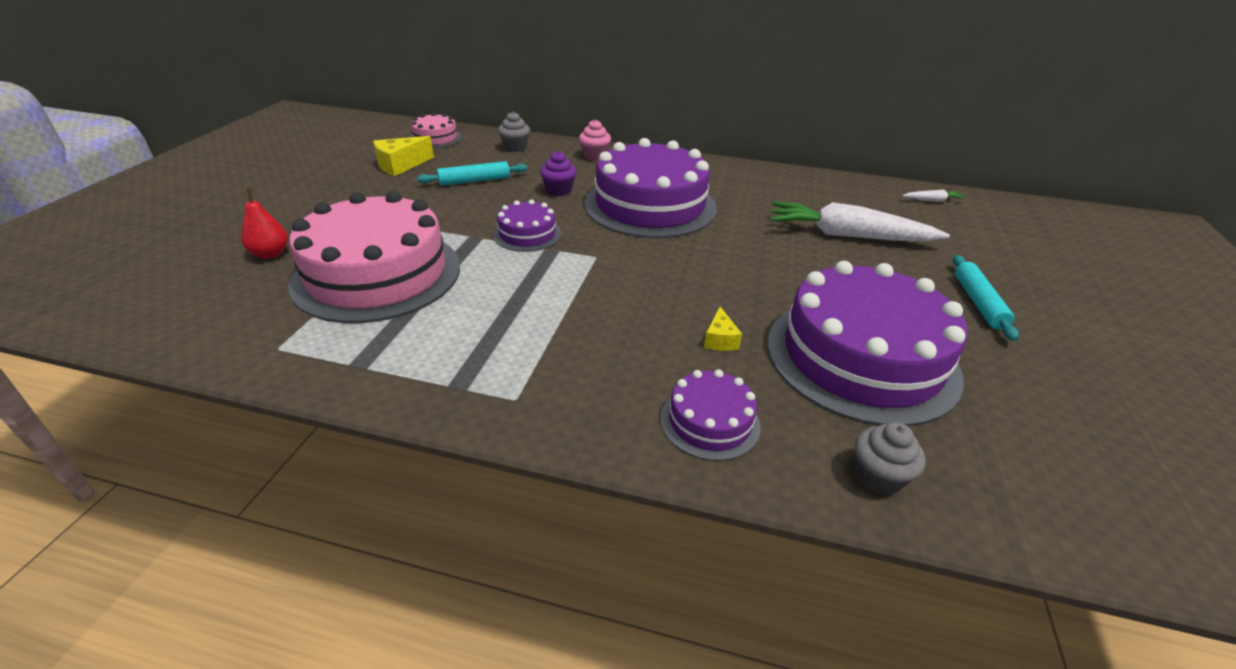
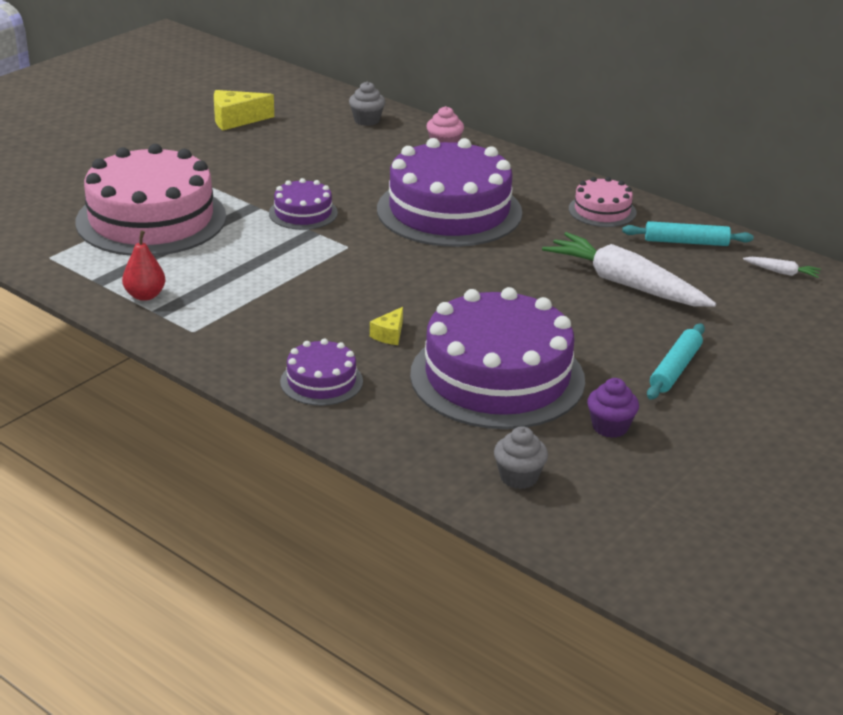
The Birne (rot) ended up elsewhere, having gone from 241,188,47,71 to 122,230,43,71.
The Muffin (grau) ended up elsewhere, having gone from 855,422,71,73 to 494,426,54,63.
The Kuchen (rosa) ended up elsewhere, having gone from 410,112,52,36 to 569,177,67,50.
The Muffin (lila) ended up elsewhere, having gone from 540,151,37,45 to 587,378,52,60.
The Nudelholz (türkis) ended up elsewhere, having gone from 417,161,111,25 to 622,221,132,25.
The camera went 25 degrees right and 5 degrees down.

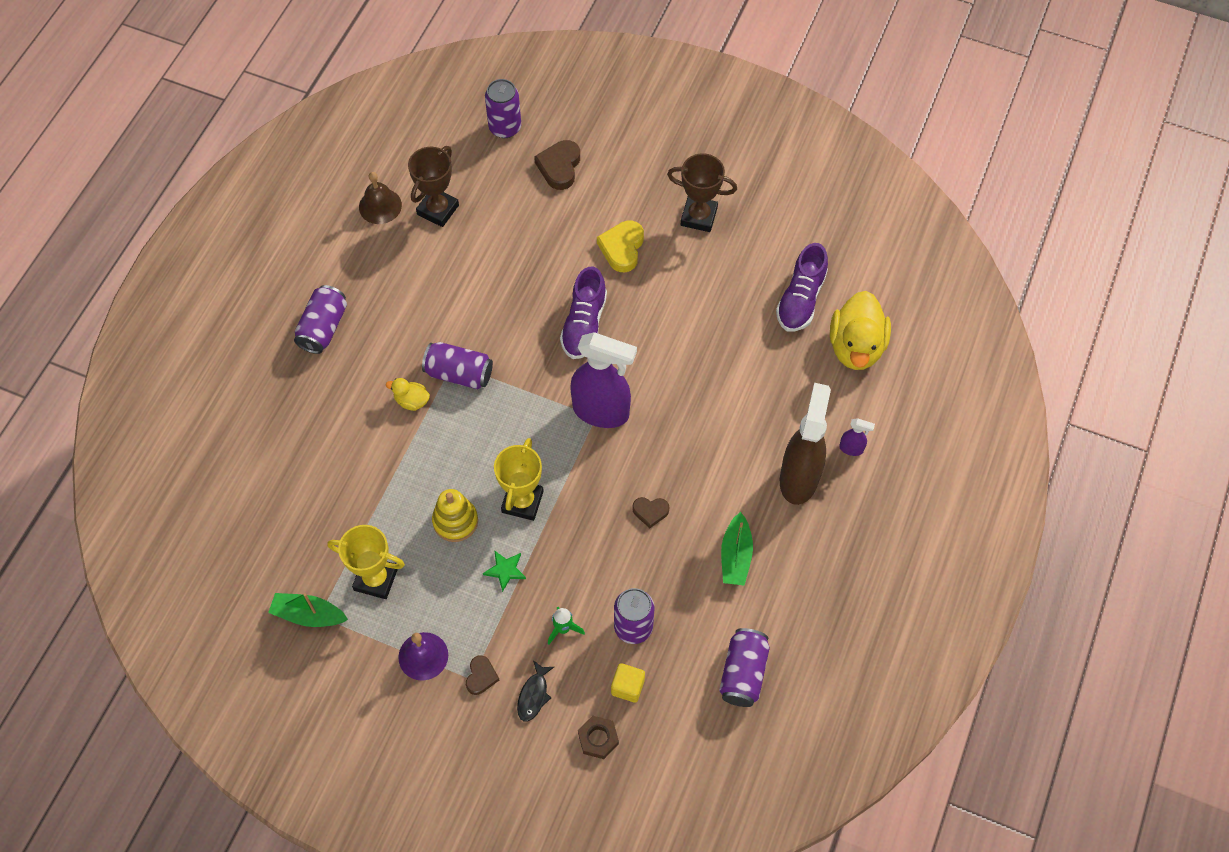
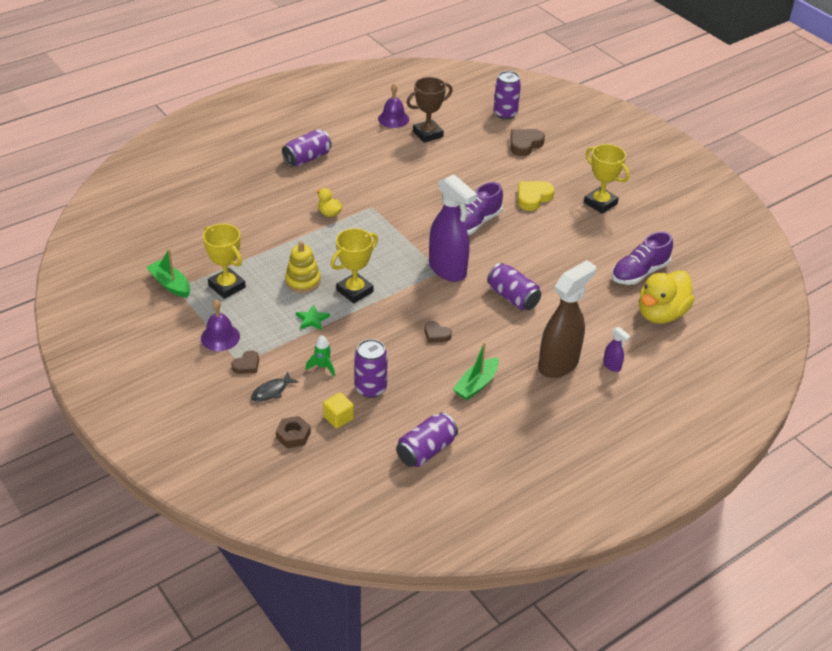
What was the Glocke (braun) at 359,172,43,52 turned into the Glocke (lila) at 378,83,31,45.
The Dose (lila) ended up elsewhere, having gone from 422,342,71,47 to 487,263,54,47.
What was the Pokal (braun) at 667,153,70,79 turned into the Pokal (gelb) at 584,144,46,70.
The camera went 30 degrees right and 20 degrees down.

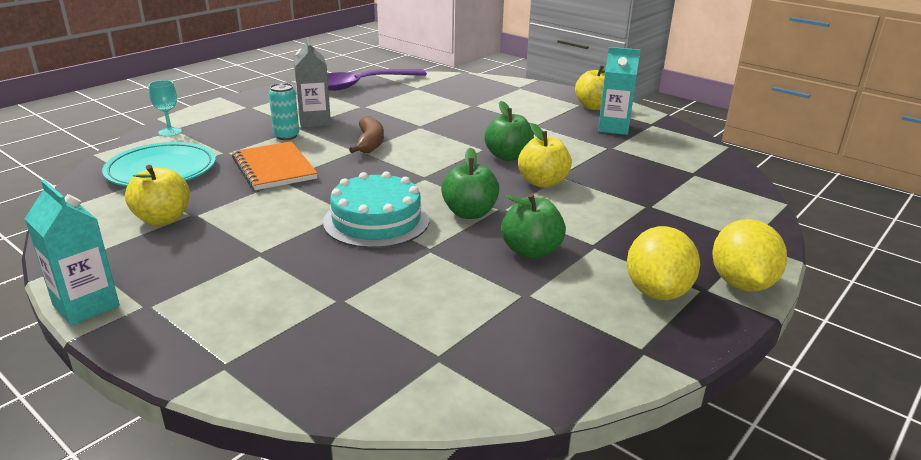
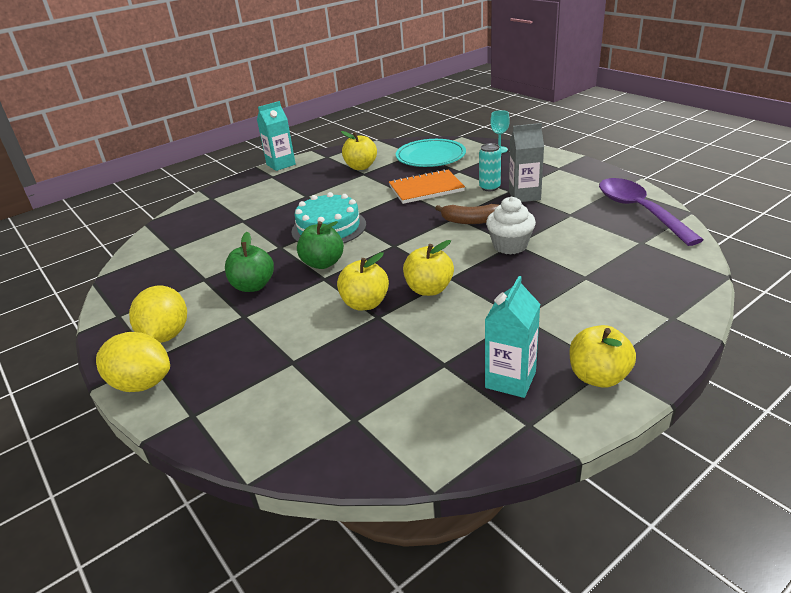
The Zitrone (gelb) at 627,226,73,74 ended up facing another way, 60 degrees clockwise from before.
What was the Apfel (grün) at 484,101,50,60 turned into the Apfel (gelb) at 403,240,51,56.
The second view gained the Muffin (weiß) at 486,197,50,58.
The camera went 105 degrees right and 5 degrees up.

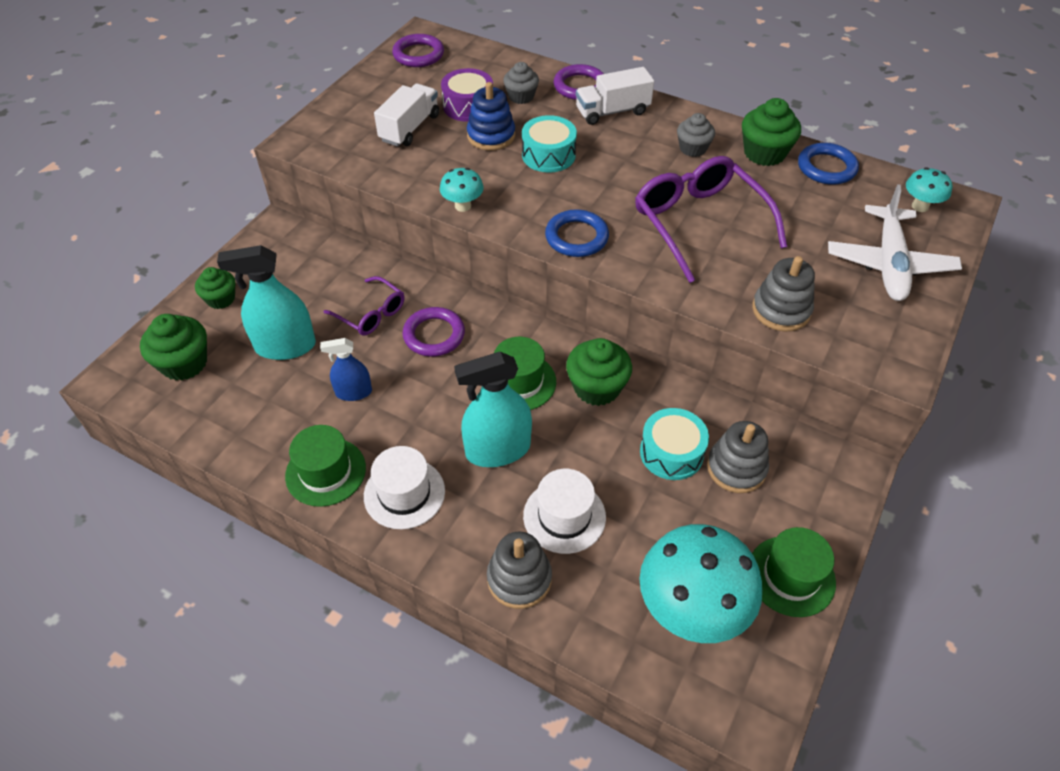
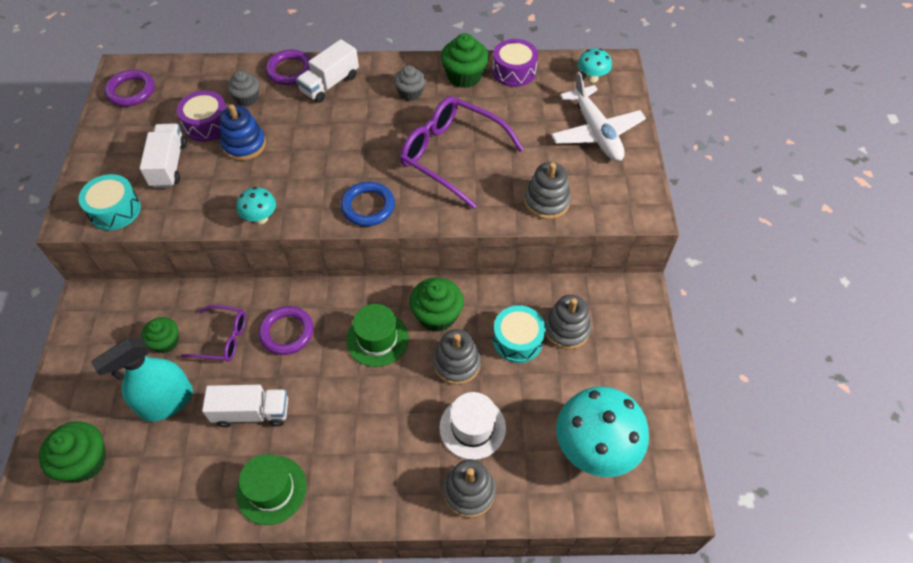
The Trommel (türkis) ended up elsewhere, having gone from 522,115,55,58 to 78,174,63,57.
The Muffin (grün) ended up elsewhere, having gone from 195,267,40,42 to 141,317,38,36.
Where the Sprühflasche (blau) stood at 320,338,52,63, the Lastwagen (weiß) came to stand at 202,385,86,42.
The second view gained the Stapelspielzeug (grau) at 433,329,48,56.
Where the Ring (blau) stood at 798,143,61,42, the Trommel (lila) came to stand at 492,39,46,48.
The second view lost the Hut (weiß) at 364,446,81,83.
The second view lost the Sprühflasche (türkis) at 454,352,78,115.
The second view lost the Hut (grün) at 752,527,84,90.
The camera went 30 degrees left and 5 degrees up.

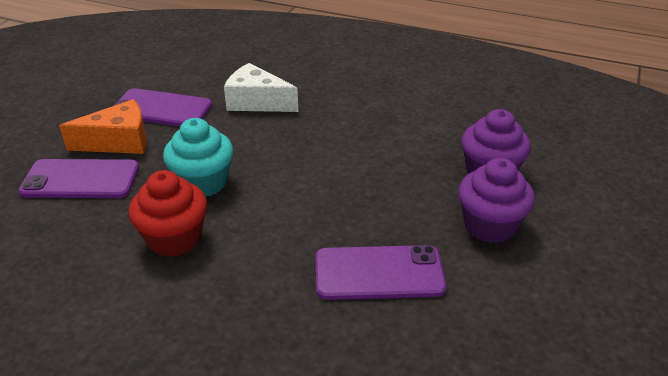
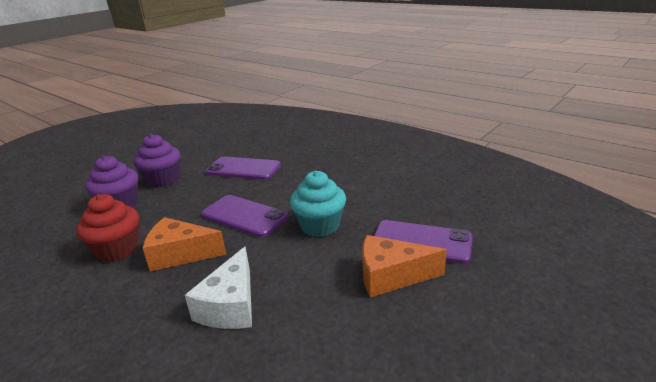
The Muffin (rot) ended up elsewhere, having gone from 129,170,78,87 to 76,194,63,68.
The second view gained the Käse (orange) at 143,217,83,54.
The Käse (weiß) at 224,63,74,49 ended up facing another way, 60 degrees clockwise from before.
The Handy (lila) ended up elsewhere, having gone from 114,88,98,39 to 201,195,87,42.
The camera went 160 degrees left and 10 degrees down.

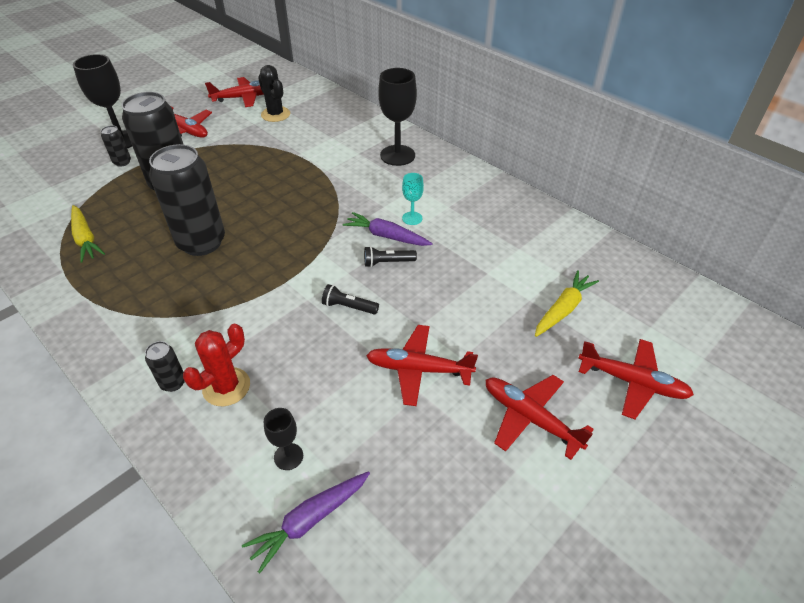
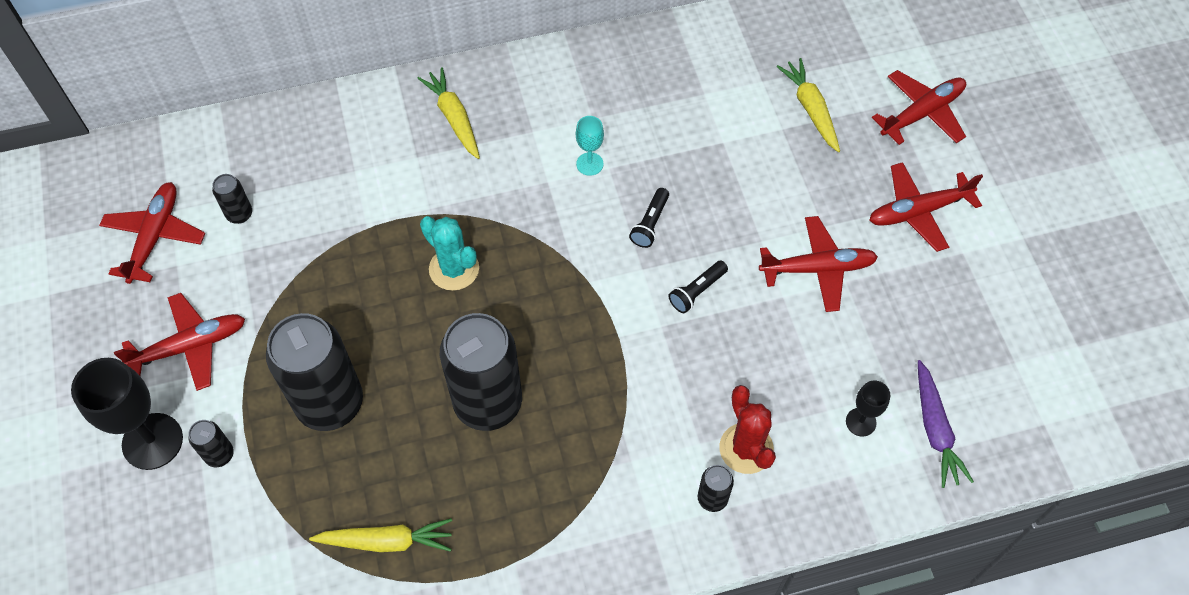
Where the Kaktus (schwarz) stood at 258,65,32,57, the Dose (schwarz) came to stand at 212,174,40,50.
Where the Kelch (schwarz) stood at 378,68,39,98, the Karotte (gelb) came to stand at 418,67,62,92.
The second view gained the Kaktus (türkis) at 420,216,59,75.
The Flugzeug (rot) at 366,325,112,81 ended up facing another way, 135 degrees counterclockwise from before.
The second view lost the Karotte (lila) at 343,212,90,34.
The camera went 60 degrees left and 15 degrees up.

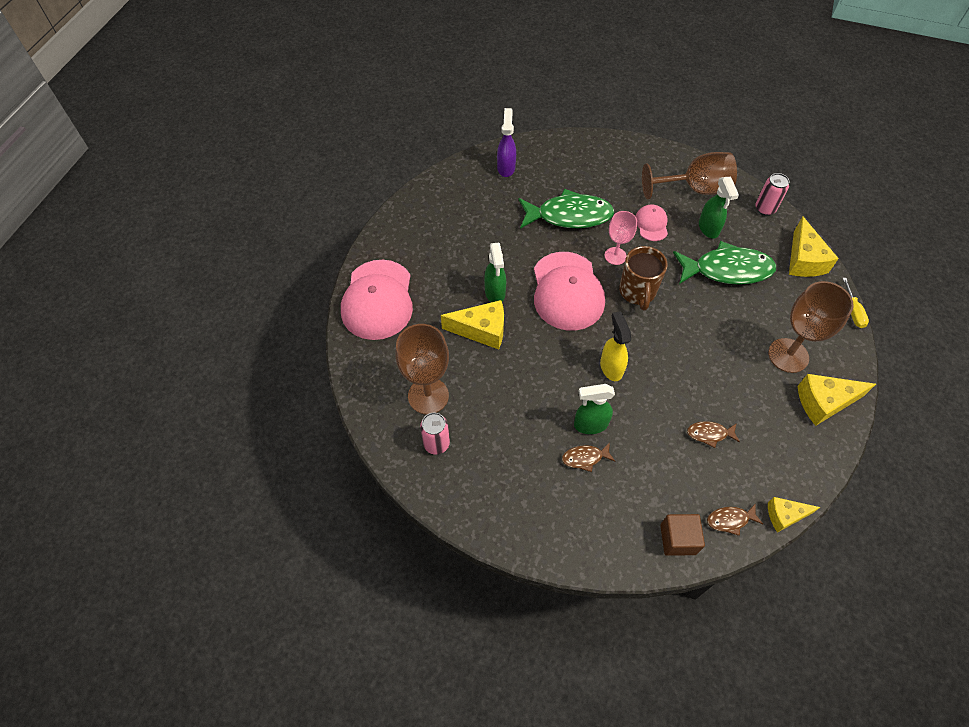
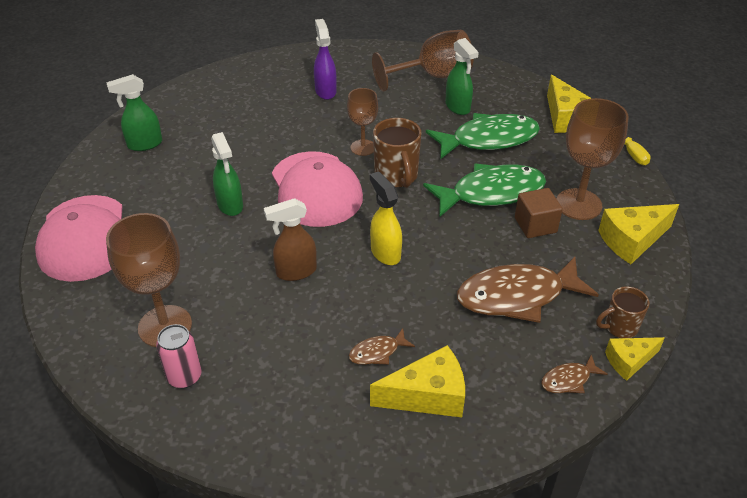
The Sprühflasche (grün) ended up elsewhere, having gone from 574,384,41,50 to 106,74,56,77.
The second view gained the Sprühflasche (braun) at 264,198,53,83.
The Sprühflasche (lila) ended up elsewhere, having gone from 497,108,19,69 to 314,19,23,81.
What was the Kelch (rosa) at 604,211,33,54 turned into the Kelch (braun) at 347,88,31,68.
The Käse (gelb) ended up elsewhere, having gone from 441,300,63,50 to 370,345,95,72.
The Fisch (grün) ended up elsewhere, having gone from 519,189,95,40 to 423,164,123,53.
The size of the Fisch (braun) at 687,421,53,27 changed by a factor of 2.22.
The Kubus (braun) ended up elsewhere, having gone from 660,514,45,42 to 515,188,48,50.
The second view gained the Tasse (braun) at 596,286,53,52.
The second view lost the Kappe (rosa) at 636,204,32,37.
The second view lost the Dose (rosa) at 755,173,34,43.
The camera went 15 degrees left and 15 degrees down.

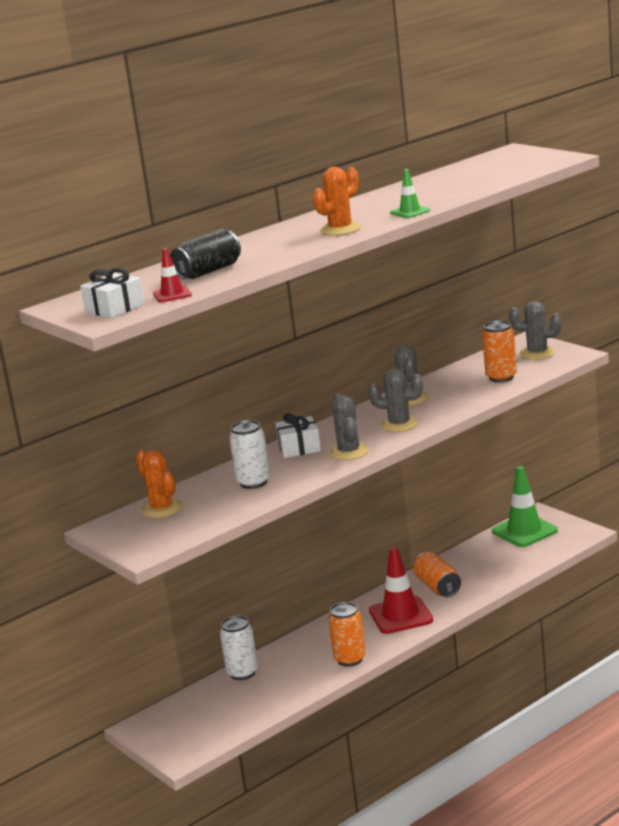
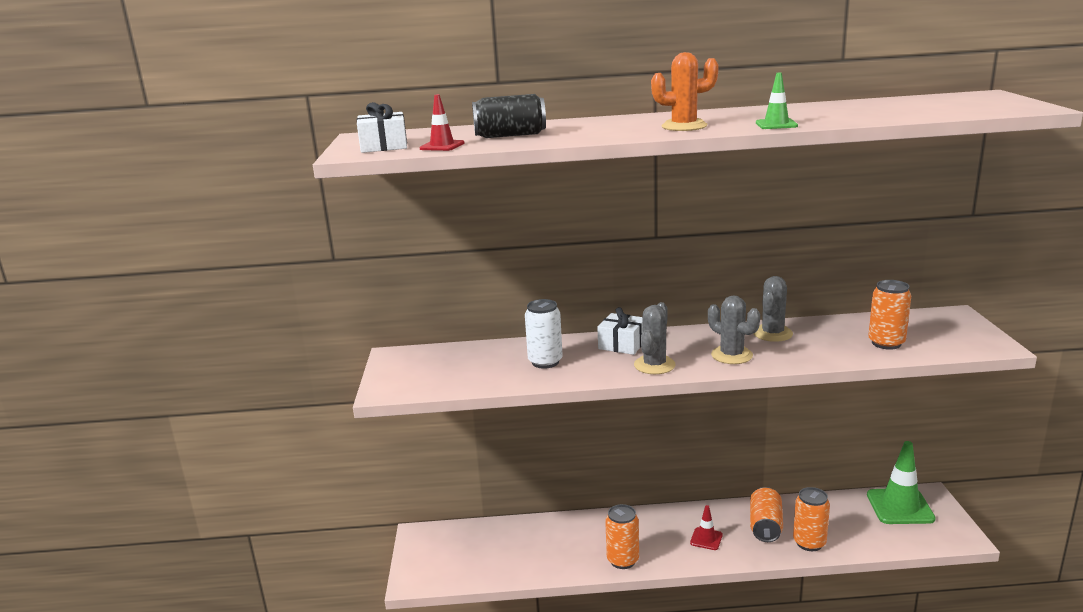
The size of the Leitkegel (rot) at 369,547,64,87 changed by a factor of 0.51.
The second view gained the Dose (orange) at 793,487,37,64.
The second view lost the Kaktus (orange) at 136,450,46,68.
The second view lost the Dose (weiß) at 220,616,38,64.
The second view lost the Kaktus (grau) at 509,301,53,59.
The camera went 35 degrees right and 0 degrees up.

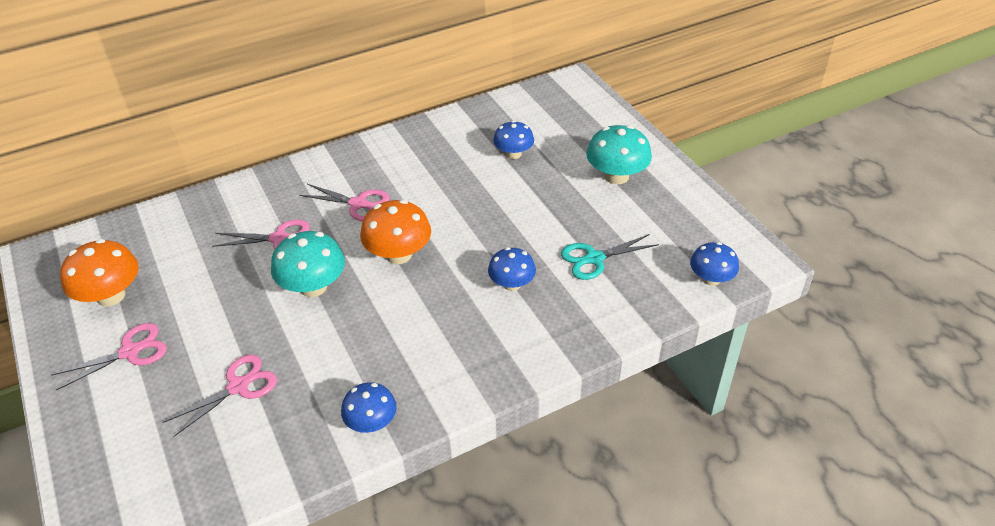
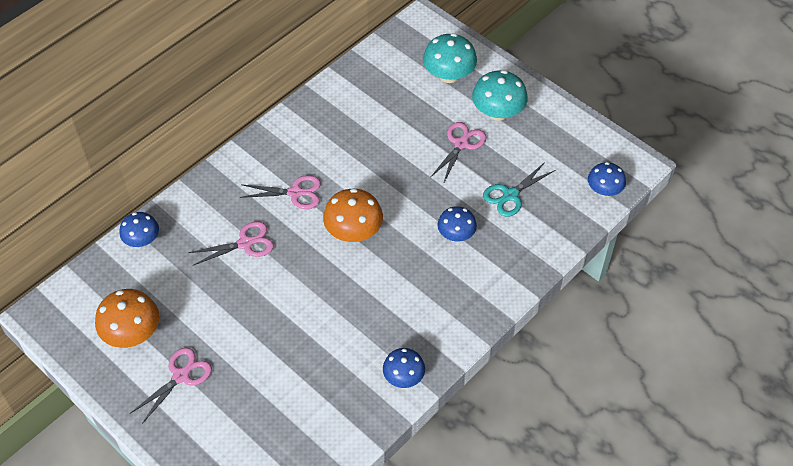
The Pilz (blau) ended up elsewhere, having gone from 493,120,41,39 to 119,212,40,35.
The Pilz (türkis) ended up elsewhere, having gone from 271,231,74,66 to 423,33,54,50.
The Schere (rosa) ended up elsewhere, having gone from 163,355,114,82 to 430,122,56,62.
The camera went 20 degrees left and 10 degrees up.

